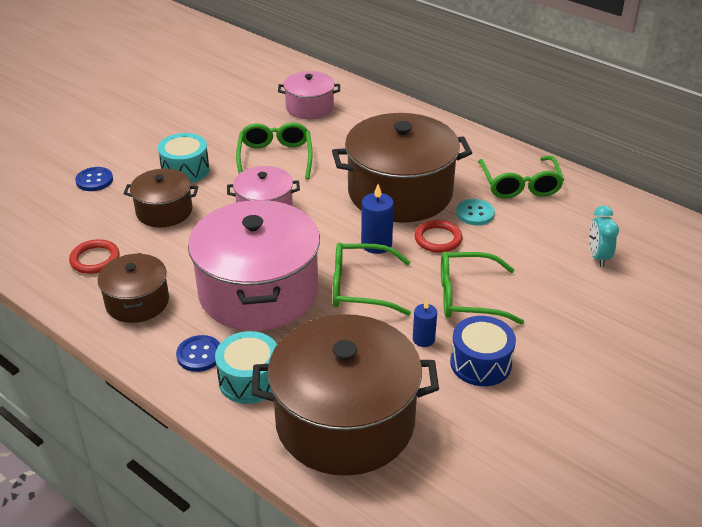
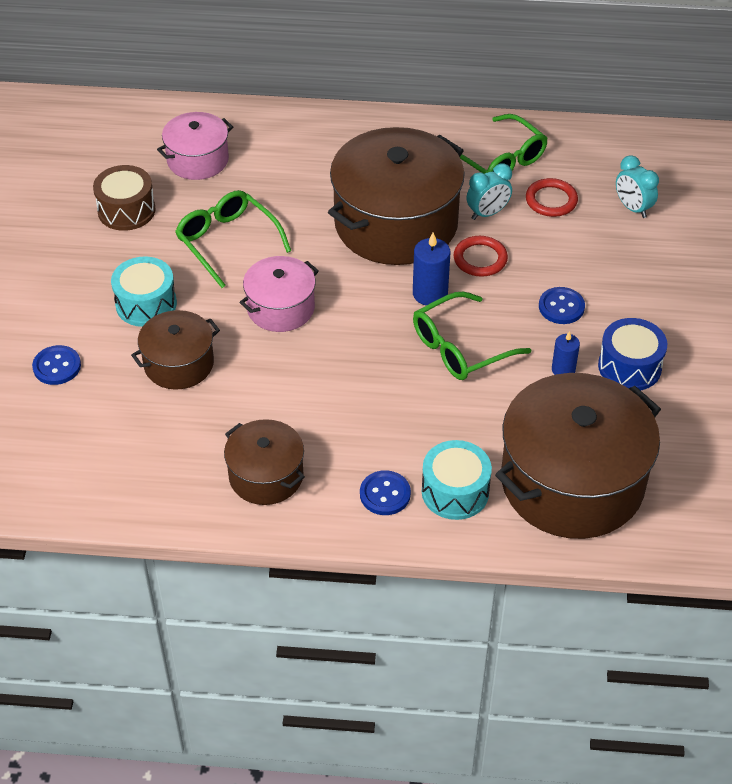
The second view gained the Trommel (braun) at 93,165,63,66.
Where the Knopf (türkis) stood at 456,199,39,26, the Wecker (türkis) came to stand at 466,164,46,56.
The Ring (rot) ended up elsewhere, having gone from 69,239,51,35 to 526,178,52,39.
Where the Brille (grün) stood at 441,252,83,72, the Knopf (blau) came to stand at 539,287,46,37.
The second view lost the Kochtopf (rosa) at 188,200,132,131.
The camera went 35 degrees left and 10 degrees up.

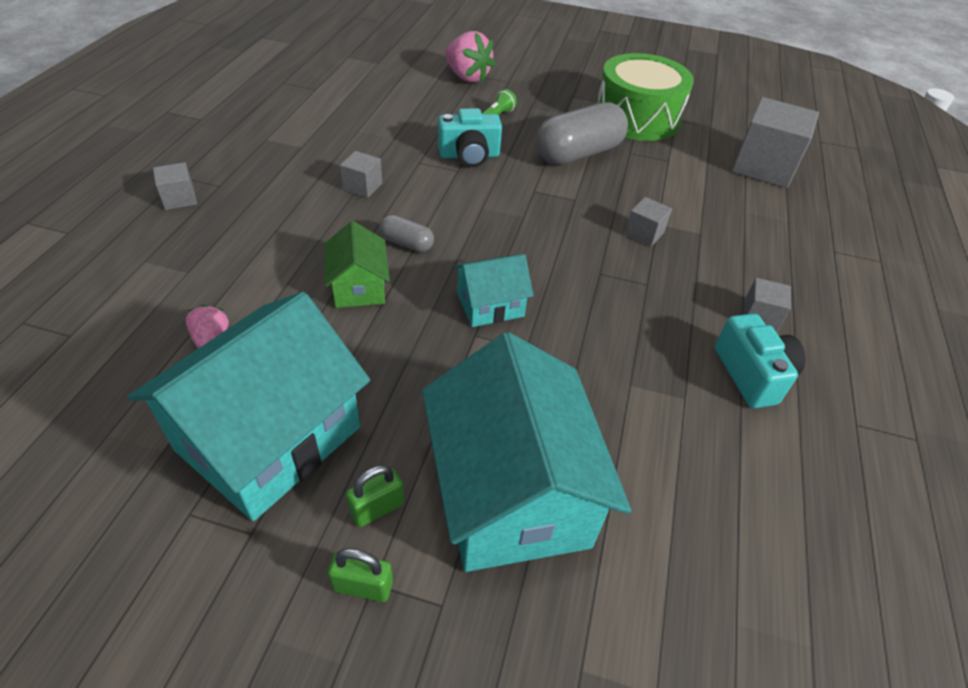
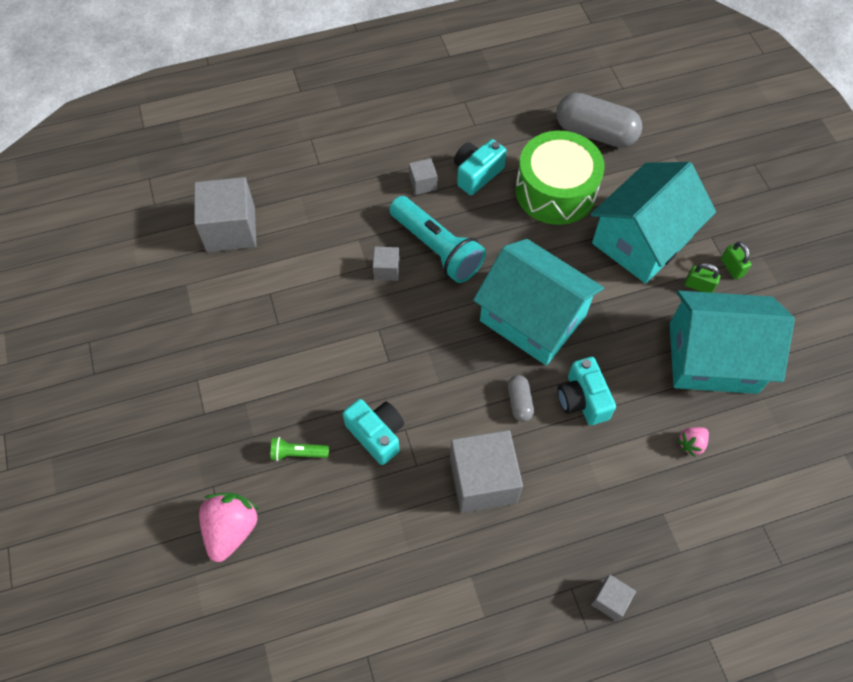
The second view gained the Taschenlampe (türkis) at 389,196,97,87.
The size of the Kubus (grau) at 340,151,42,47 changed by a factor of 2.10.
The size of the Haus (türkis) at 453,254,81,73 changed by a factor of 2.02.
The Trommel (grün) ended up elsewhere, having gone from 597,53,97,88 to 516,131,89,94.
The Kapsel (grau) ended up elsewhere, having gone from 536,102,92,63 to 556,93,86,55.
Where the Haus (grün) stood at 324,221,66,87, the Kamera (türkis) came to stand at 557,357,59,68.
The camera went 120 degrees left and 15 degrees up.

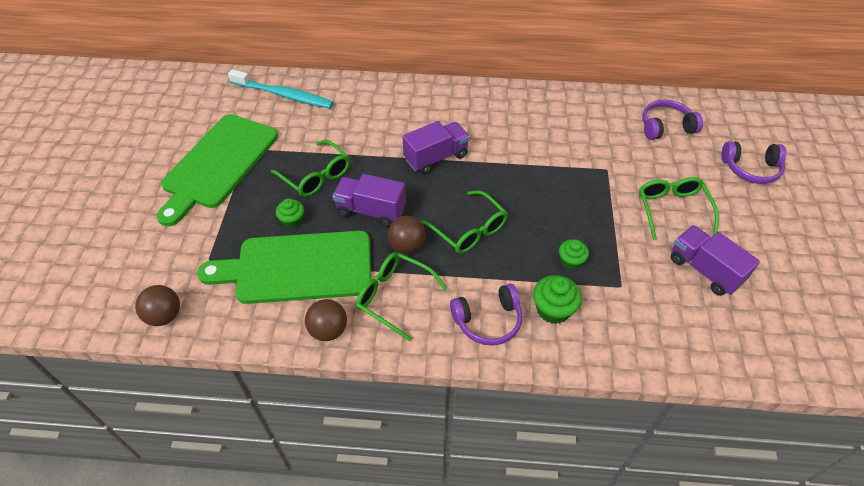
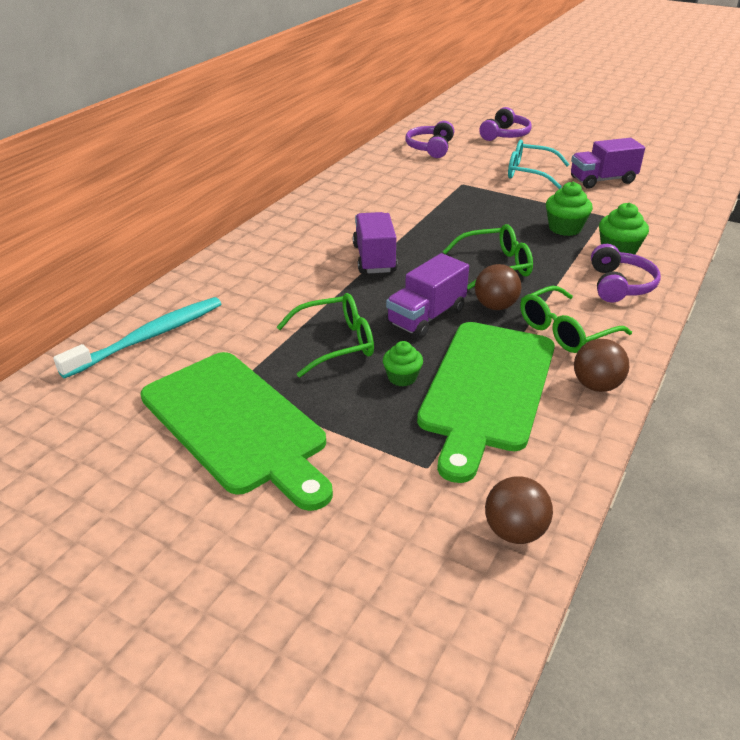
What was the Brille (grün) at 639,177,80,63 turned into the Brille (türkis) at 508,140,62,49.
The size of the Muffin (grün) at 559,239,30,31 changed by a factor of 1.51.
The camera went 65 degrees left and 15 degrees down.

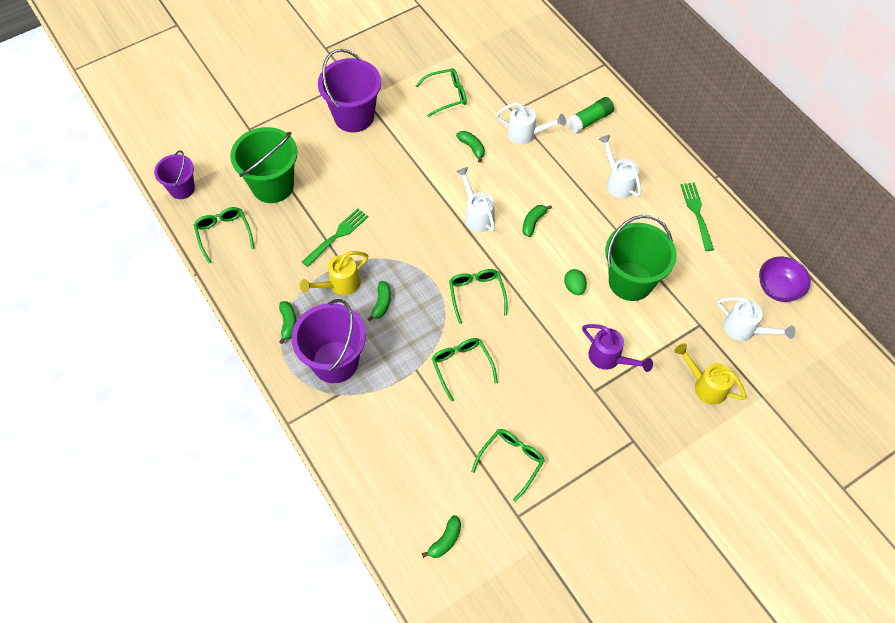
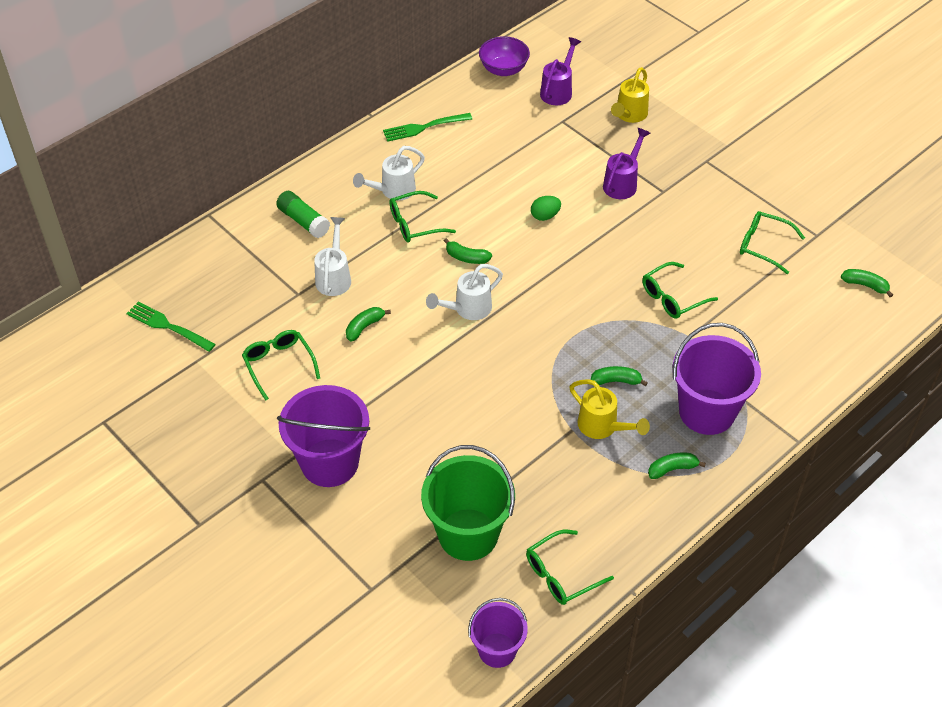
The Gabel (grün) ended up elsewhere, having gone from 302,208,66,59 to 126,302,90,50.
The Brille (grün) ended up elsewhere, having gone from 449,269,58,55 to 389,191,67,51.
What was the Gießkanne (weiß) at 717,297,78,44 turned into the Gießkanne (lila) at 540,37,41,68.
The second view lost the Eimer (grün) at 605,215,72,86.
The camera went 100 degrees left and 10 degrees down.

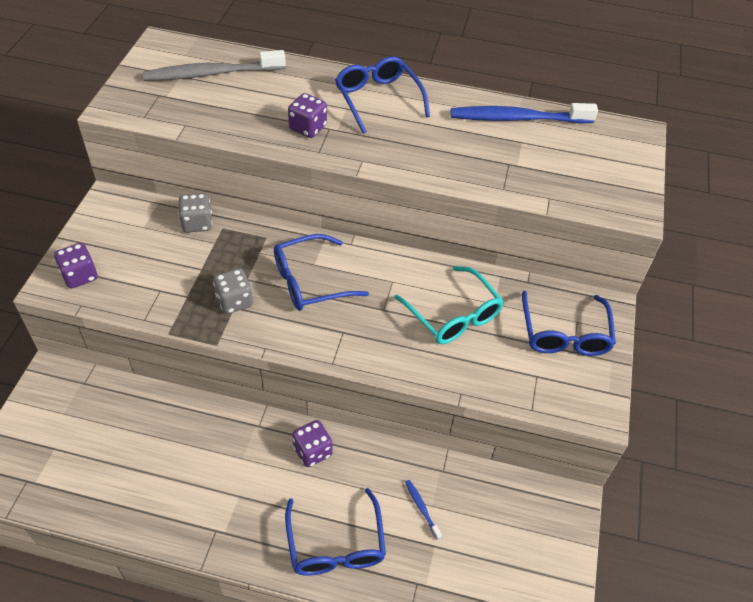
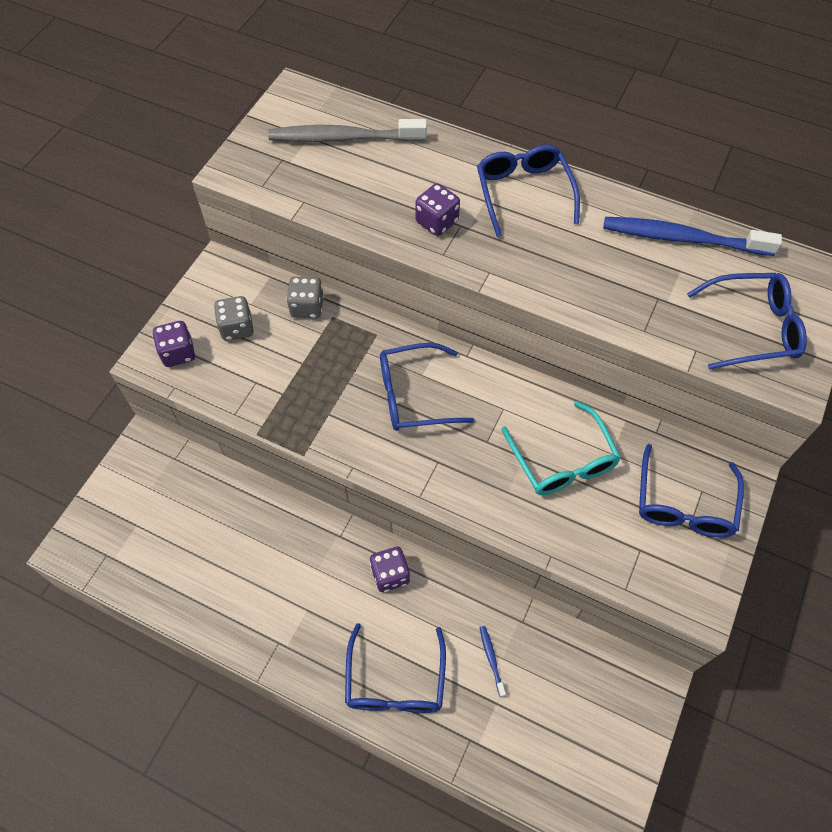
The Spielwürfel (grau) ended up elsewhere, having gone from 213,268,40,46 to 214,296,39,45.
The second view gained the Brille (blau) at 687,273,120,97.
The camera went 15 degrees right and 10 degrees up.

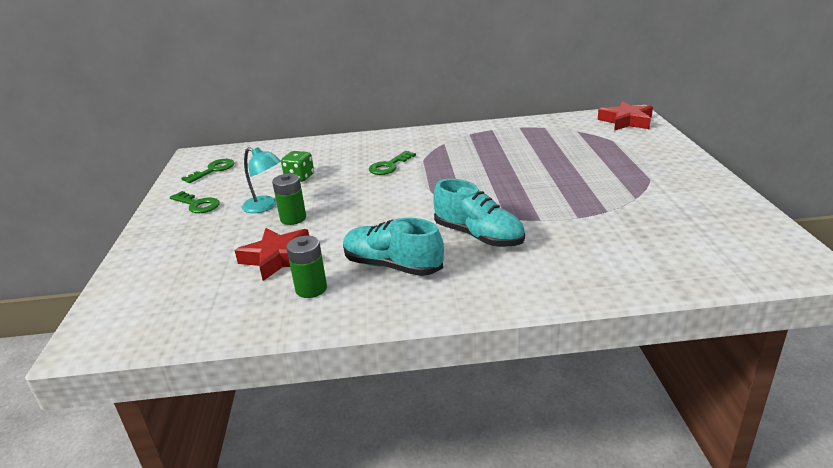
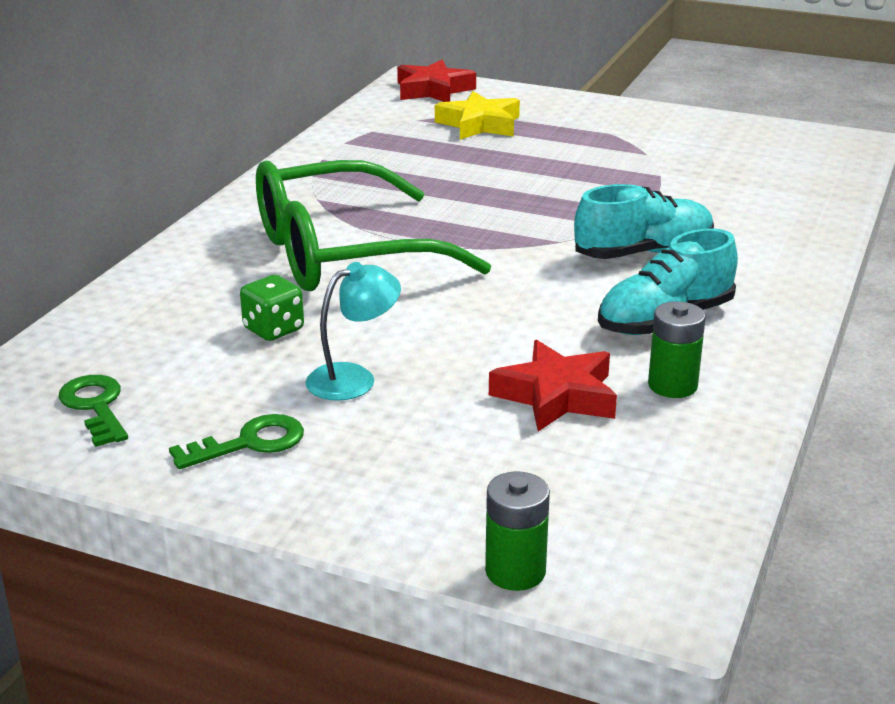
Where the Schlüssel (grün) stood at 369,151,47,24, the Brille (grün) came to stand at 256,160,235,131.
The second view gained the Stern (gelb) at 435,91,85,49.
The Batterie (grün) ended up elsewhere, having gone from 272,174,34,51 to 485,471,65,120.
The camera went 65 degrees left and 0 degrees up.

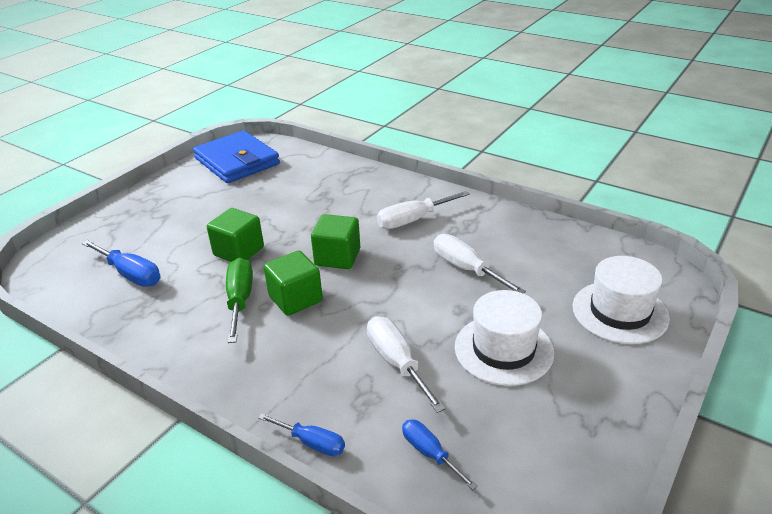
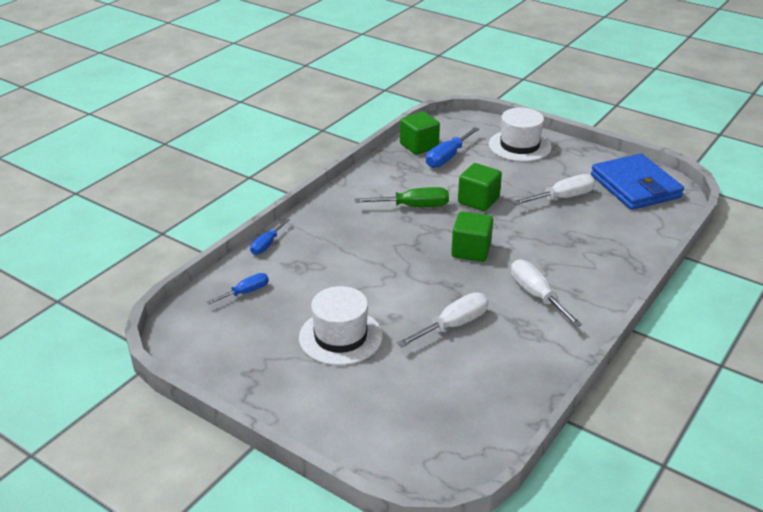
The Kubus (grün) ended up elsewhere, having gone from 264,251,59,65 to 400,112,40,43.
The Hut (weiß) ended up elsewhere, having gone from 573,256,97,88 to 489,108,63,54.
The Schraubenzieher (weiß) ended up elsewhere, having gone from 367,316,79,97 to 513,174,82,31.
The Geldbörse (blau) at 193,130,87,53 ended up facing another way, 75 degrees counterclockwise from before.
The camera went 90 degrees right and 0 degrees up.

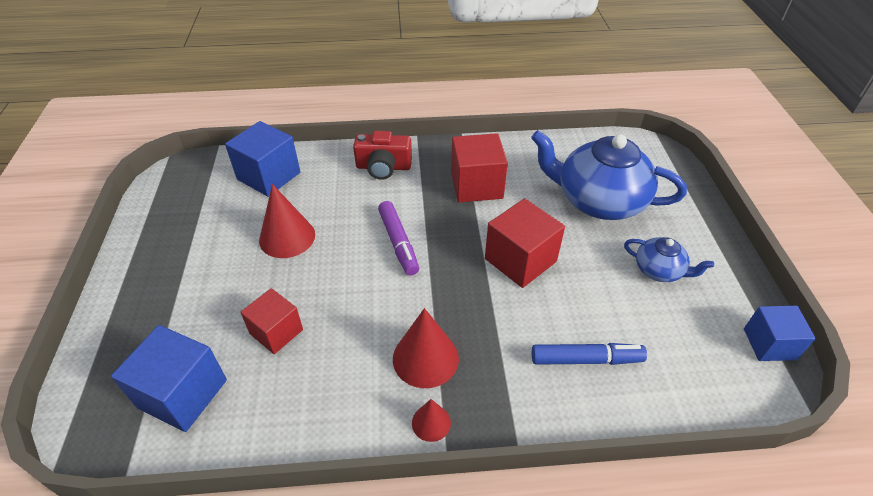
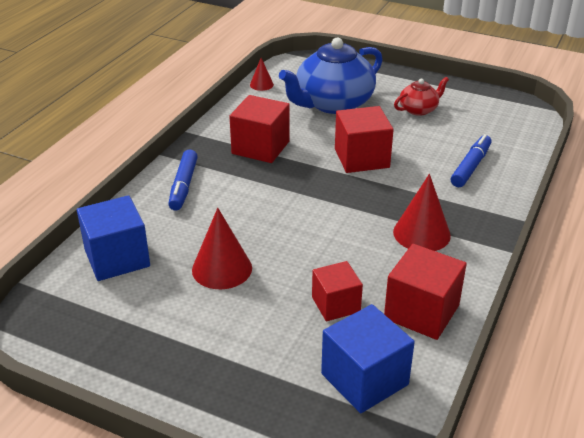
Where the Kamera (rot) stood at 353,131,59,49, the Filzstift (blau) came to stand at 168,150,30,61.
The Kegel (rot) ended up elsewhere, having gone from 412,399,39,43 to 250,58,24,33.
The second view gained the Kubus (rot) at 384,244,83,96.
What was the Teekanne (blau) at 624,237,90,45 turned into the Teekanne (rot) at 394,77,55,39.
The second view lost the Filzstift (lila) at 378,201,41,74.
The second view lost the Kubus (blau) at 744,306,72,55.
The camera went 60 degrees left and 10 degrees down.

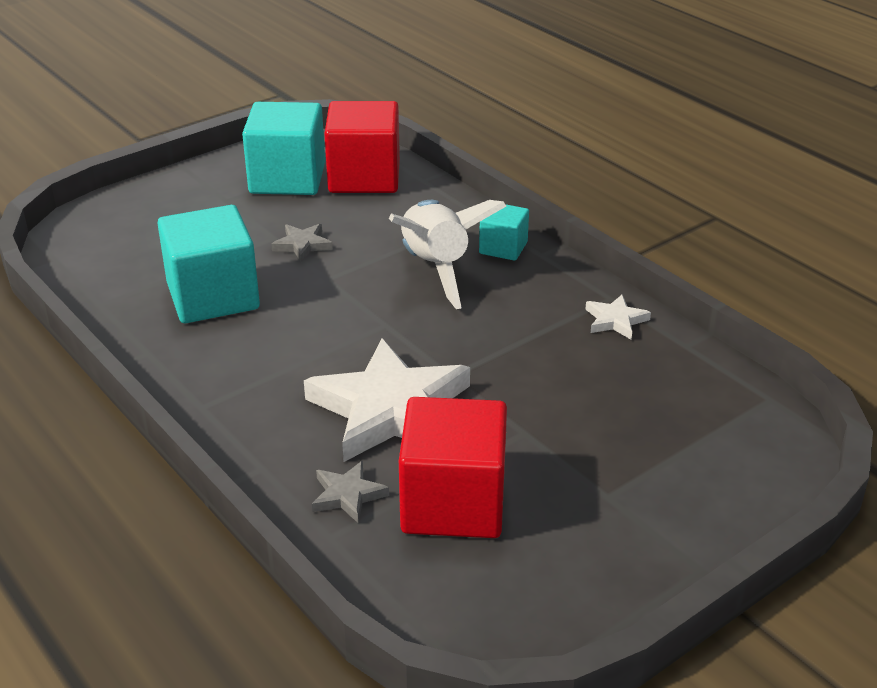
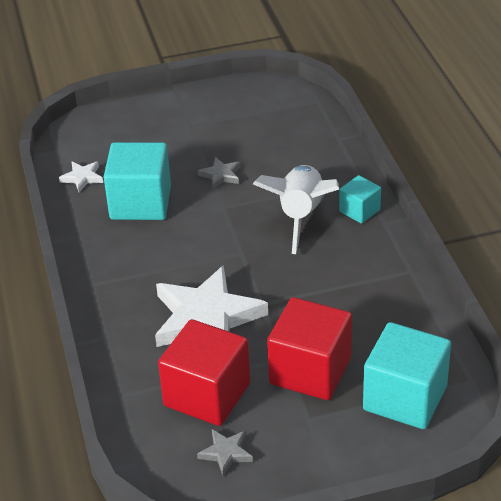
The Stern (weiß) ended up elsewhere, having gone from 585,295,66,44 to 59,161,44,31.
The Stern (grau) ended up elsewhere, having gone from 312,461,77,62 to 197,429,56,47.
The Kubus (rot) ended up elsewhere, having gone from 324,101,76,92 to 267,297,85,103.
The Kubus (türkis) ended up elsewhere, having gone from 242,102,83,93 to 363,322,88,107.
The camera went 25 degrees right and 5 degrees up.

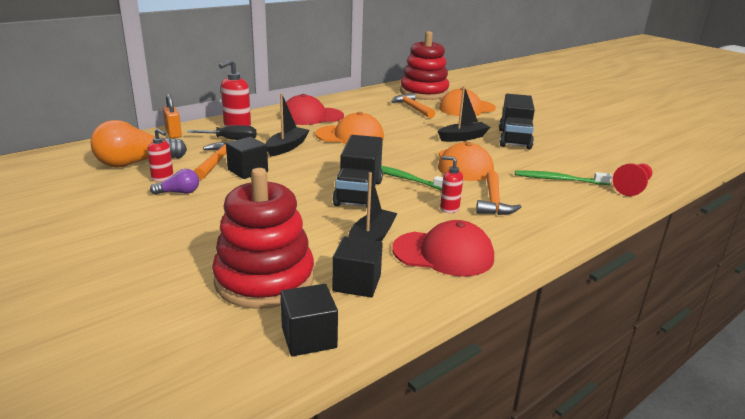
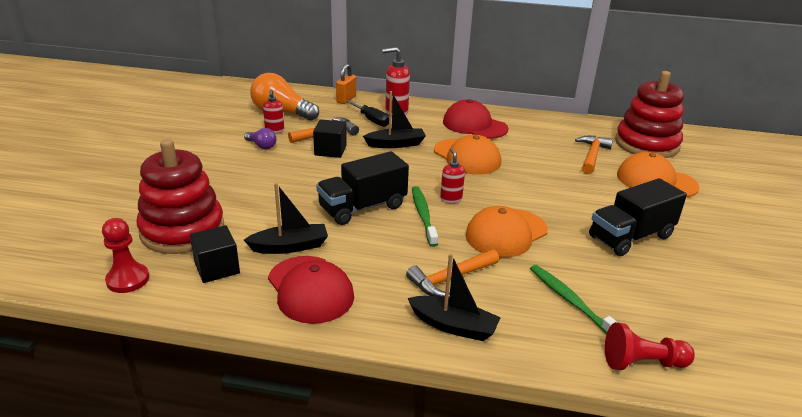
Where the Kubus (schwarz) stood at 280,284,58,72, the Bauer (rot) came to stand at 102,218,47,75.
The Boot (schwarz) ended up elsewhere, having gone from 437,86,53,56 to 407,253,94,88.
The Seifenspender (rot) ended up elsewhere, having gone from 440,156,23,57 to 440,148,25,55.
The camera went 50 degrees right and 5 degrees up.

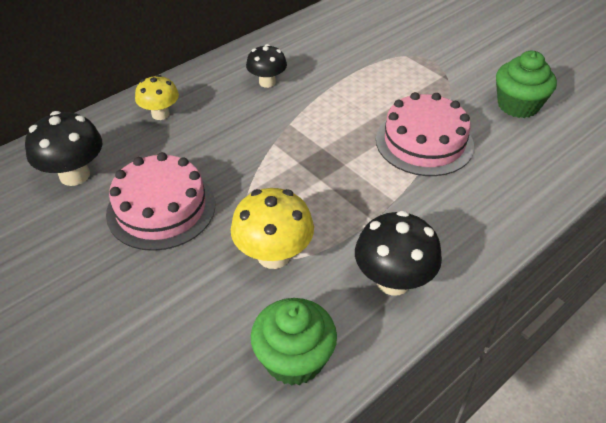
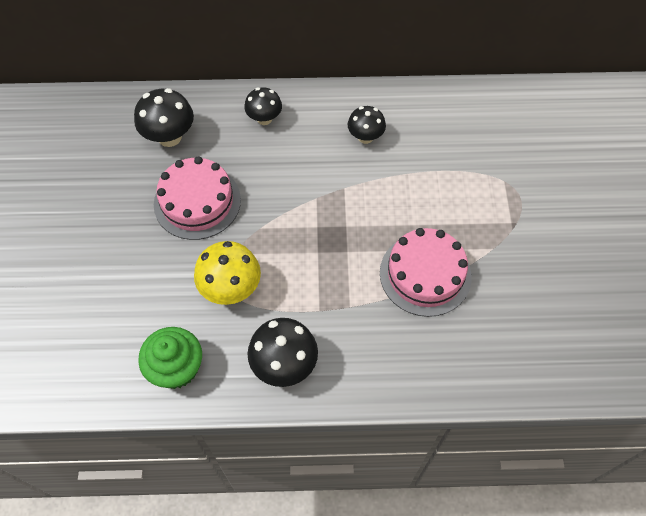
What was the Pilz (gelb) at 135,75,44,45 turned into the Pilz (schwarz) at 244,87,38,38.
The second view lost the Muffin (grün) at 496,51,61,67.
The camera went 40 degrees right and 15 degrees up.

